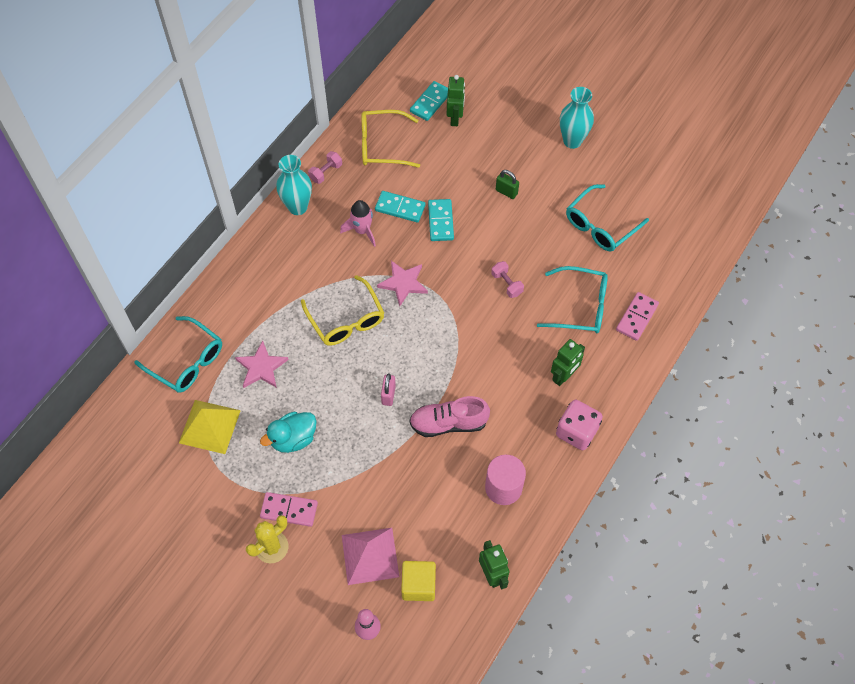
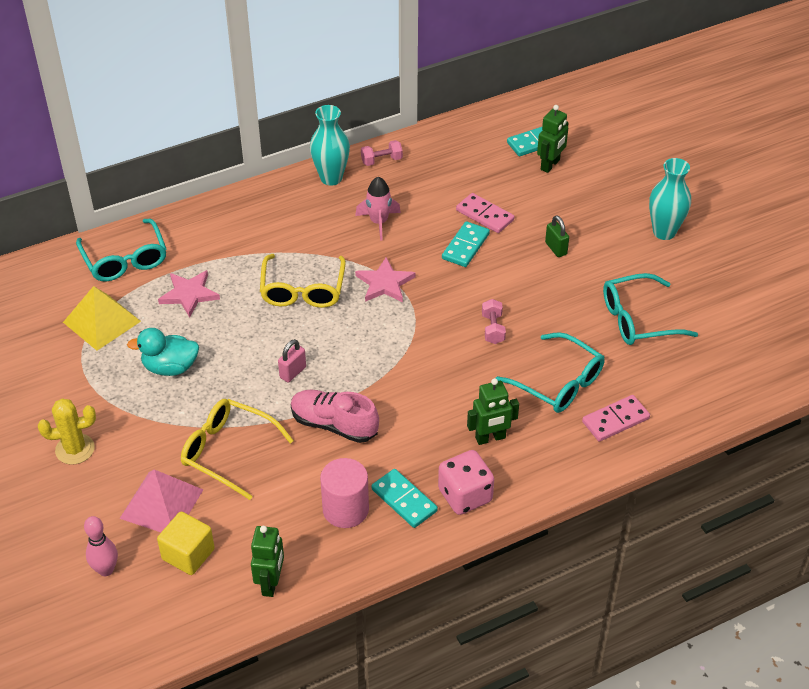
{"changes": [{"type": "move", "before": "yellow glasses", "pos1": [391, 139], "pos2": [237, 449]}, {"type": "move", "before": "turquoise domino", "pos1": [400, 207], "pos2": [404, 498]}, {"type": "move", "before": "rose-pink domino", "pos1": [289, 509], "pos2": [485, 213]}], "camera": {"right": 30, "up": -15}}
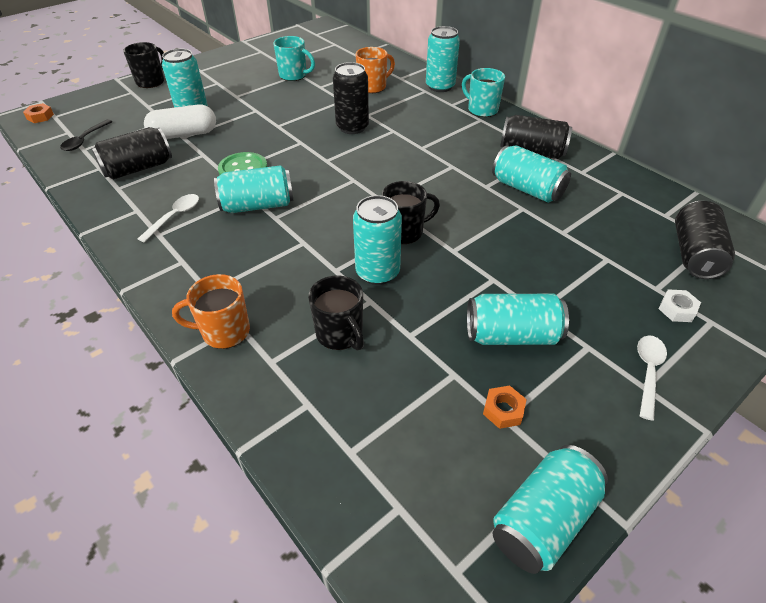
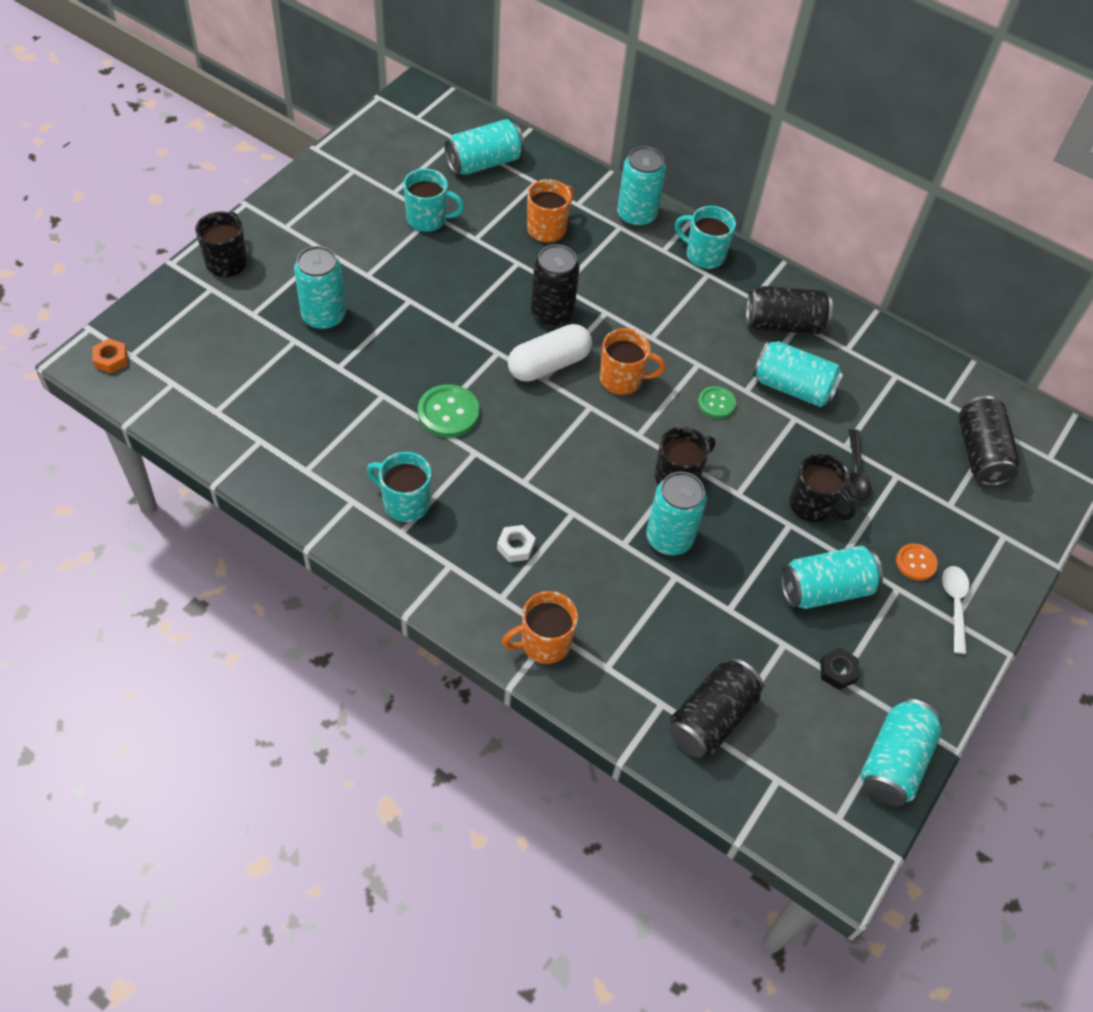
{"changes": [{"type": "move", "before": "snow-white capsule", "pos1": [180, 121], "pos2": [550, 353]}, {"type": "move", "before": "black tablespoon", "pos1": [86, 135], "pos2": [858, 465]}, {"type": "move", "before": "black soda can", "pos1": [131, 153], "pos2": [716, 708]}, {"type": "move", "before": "turquoise soda can", "pos1": [253, 189], "pos2": [484, 147]}, {"type": "replace", "before": "snow-white tablespoon", "after": "turquoise coffee mug", "pos1": [168, 218], "pos2": [399, 487]}, {"type": "move", "before": "black coffee mug", "pos1": [336, 312], "pos2": [822, 488]}, {"type": "move", "before": "snow-white nut", "pos1": [680, 305], "pos2": [516, 543]}, {"type": "recolor", "before": "orange-coloured nut", "after": "black nut", "pos1": [505, 407], "pos2": [840, 669]}, {"type": "insert", "after": "orange-coloured coffee mug", "pos2": [633, 361]}, {"type": "insert", "after": "green button", "pos2": [717, 402]}, {"type": "insert", "after": "orange-coloured button", "pos2": [917, 562]}], "camera": {"right": -20, "up": 10}}
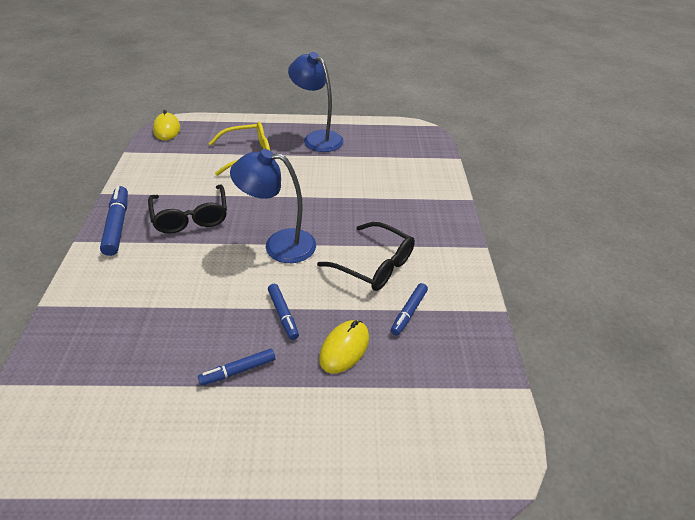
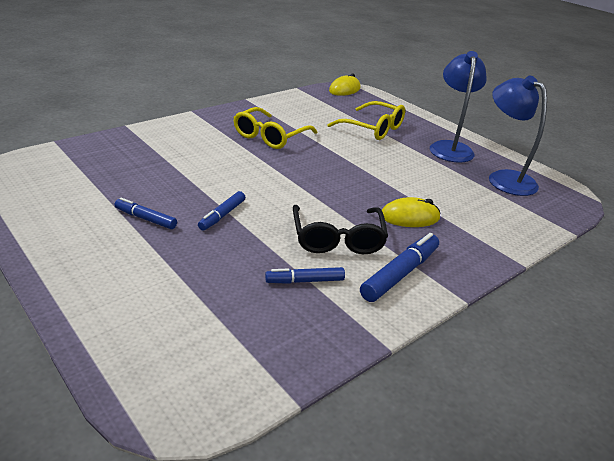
{"changes": [{"type": "move", "before": "cobalt desk lamp", "pos1": [273, 206], "pos2": [518, 135]}, {"type": "recolor", "before": "black glasses", "after": "yellow glasses", "pos1": [187, 209], "pos2": [275, 128]}, {"type": "move", "before": "cobalt felt pen", "pos1": [114, 221], "pos2": [399, 267]}, {"type": "move", "before": "yellow PC mouse", "pos1": [344, 346], "pos2": [411, 212]}], "camera": {"right": 50, "up": -10}}
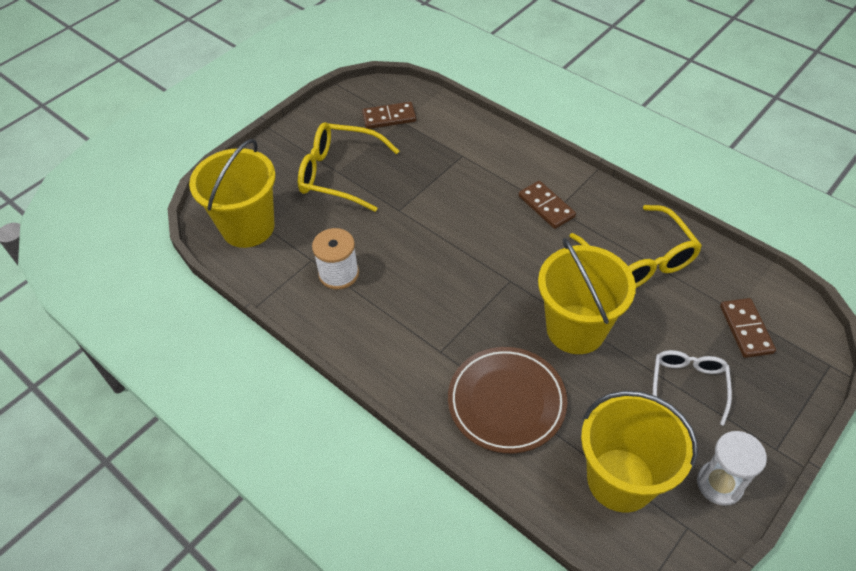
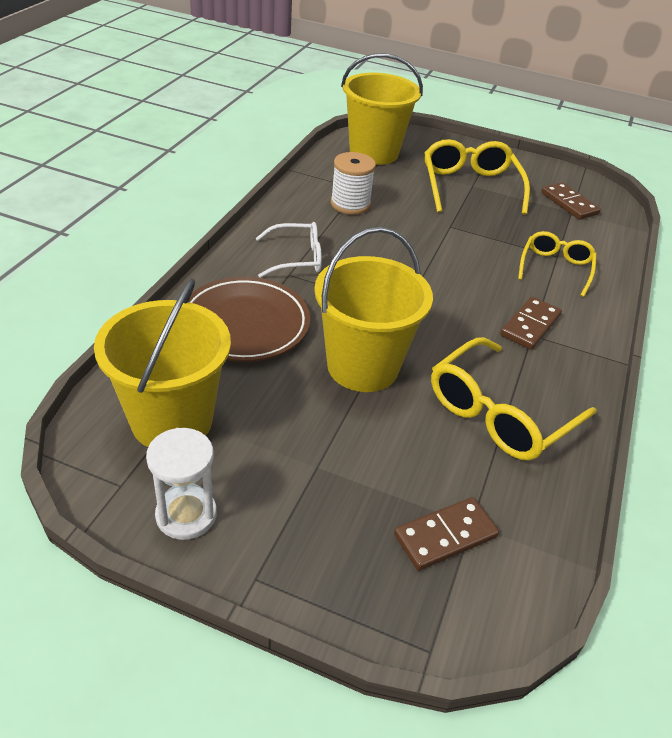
{"changes": [{"type": "move", "before": "snow-white glasses", "pos1": [692, 388], "pos2": [289, 250]}, {"type": "insert", "after": "yellow glasses", "pos2": [557, 264]}], "camera": {"right": 65, "up": -10}}
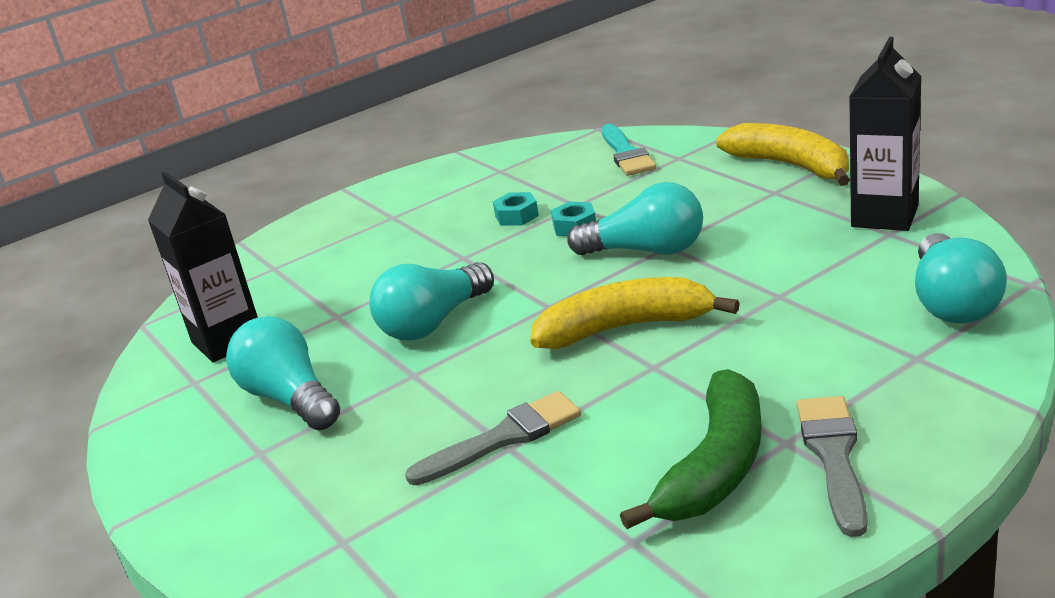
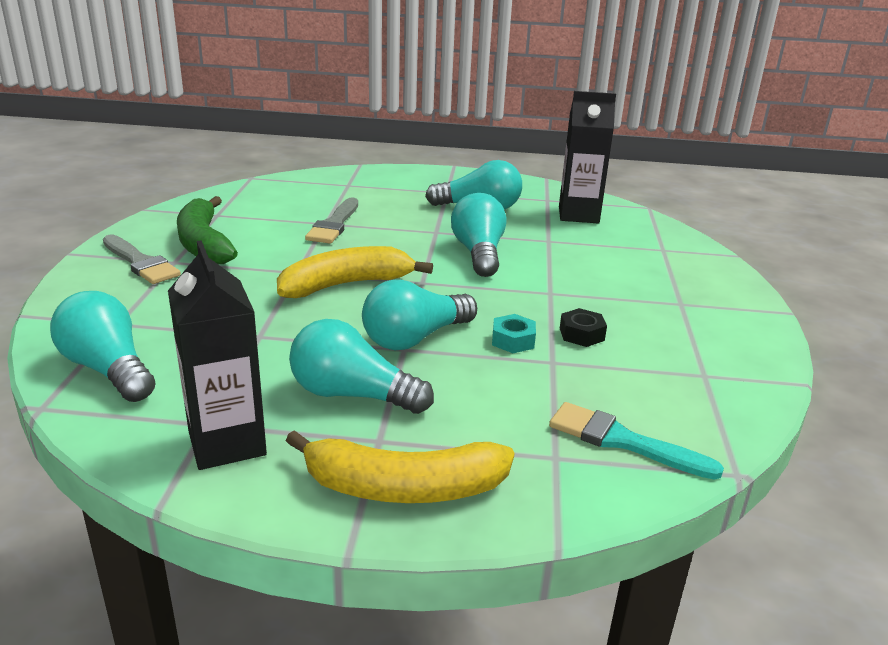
{"changes": [{"type": "recolor", "before": "turquoise nut", "after": "black nut", "pos1": [516, 209], "pos2": [583, 327]}, {"type": "rotate", "before": "yellow toy banana", "pos1": [635, 313], "pos2": [355, 272], "turn": -150}, {"type": "insert", "after": "turquoise light bulb", "pos2": [361, 366]}], "camera": {"right": 125, "up": 0}}
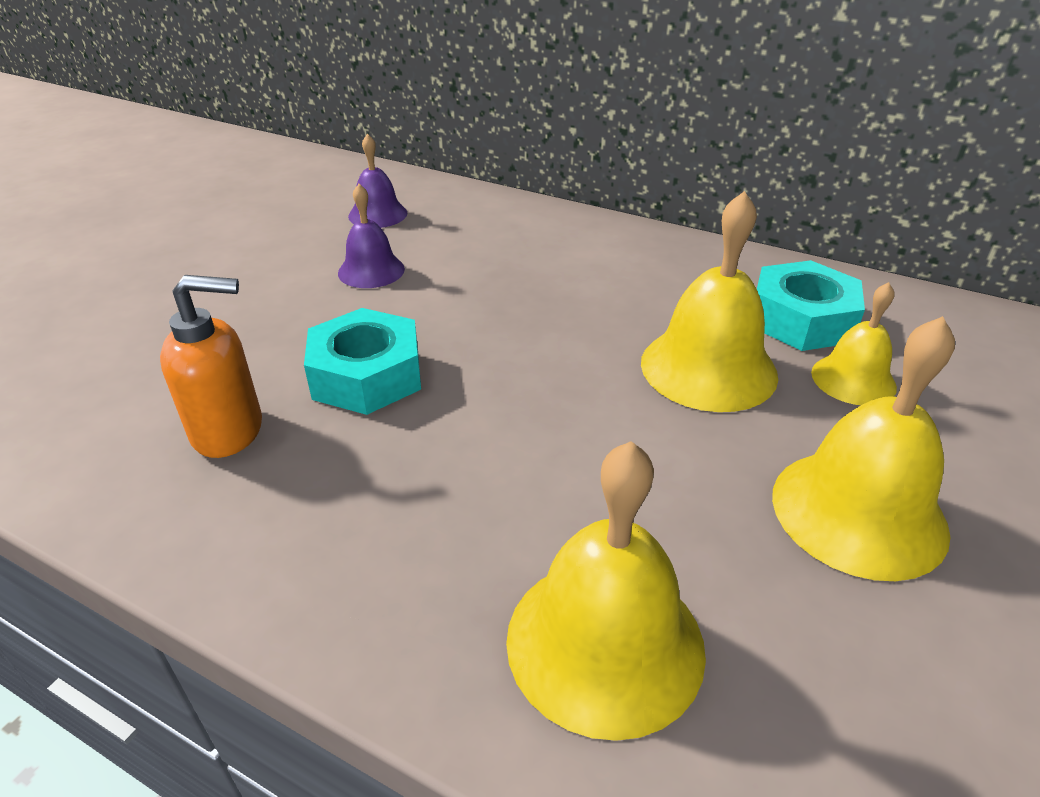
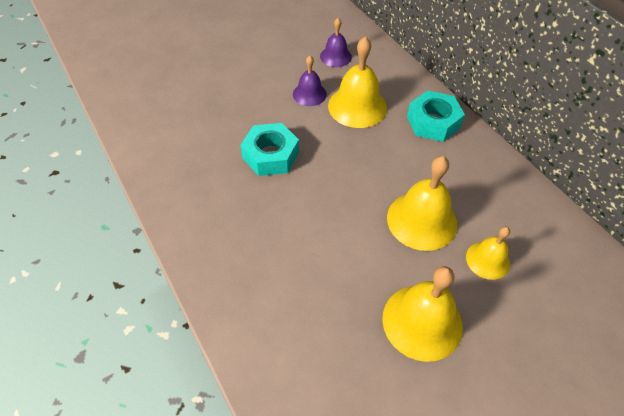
{"changes": [{"type": "move", "before": "turquoise nut", "pos1": [811, 305], "pos2": [436, 116]}, {"type": "delete", "before": "orange-coloured soap pump", "pos1": [211, 366]}, {"type": "move", "before": "yellow hand bell", "pos1": [606, 591], "pos2": [357, 82]}], "camera": {"right": 30, "up": 15}}
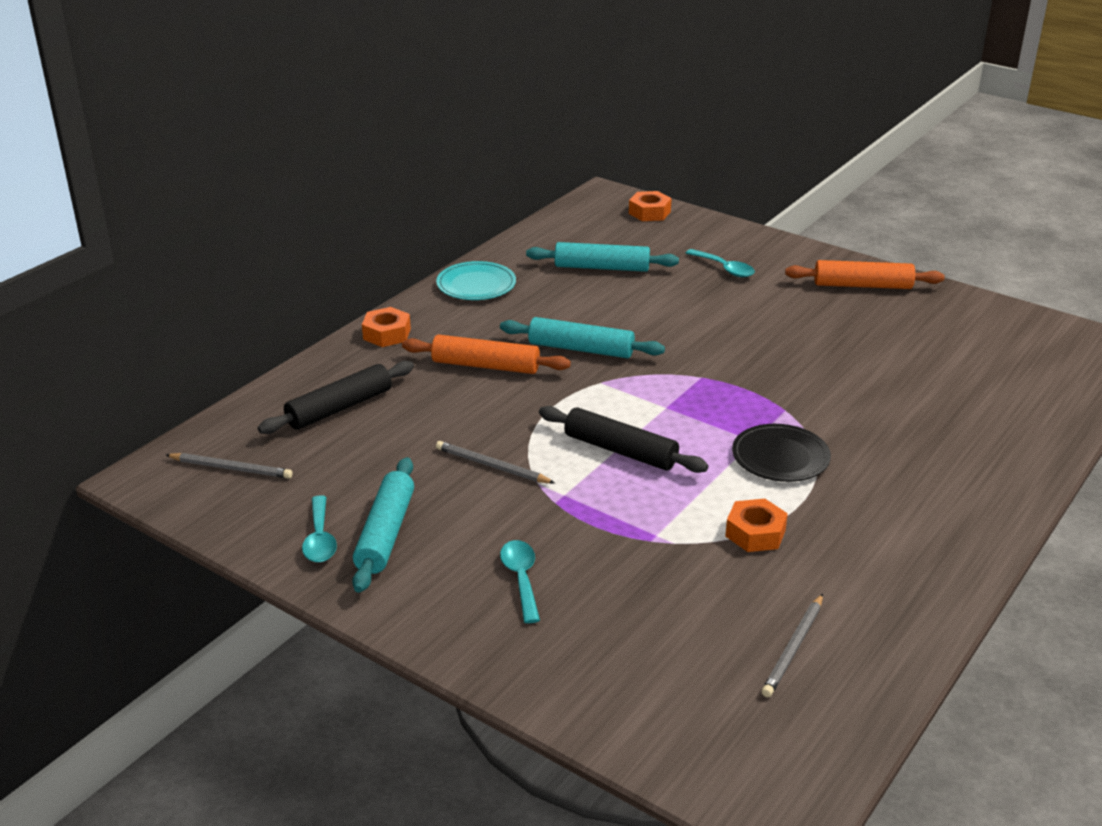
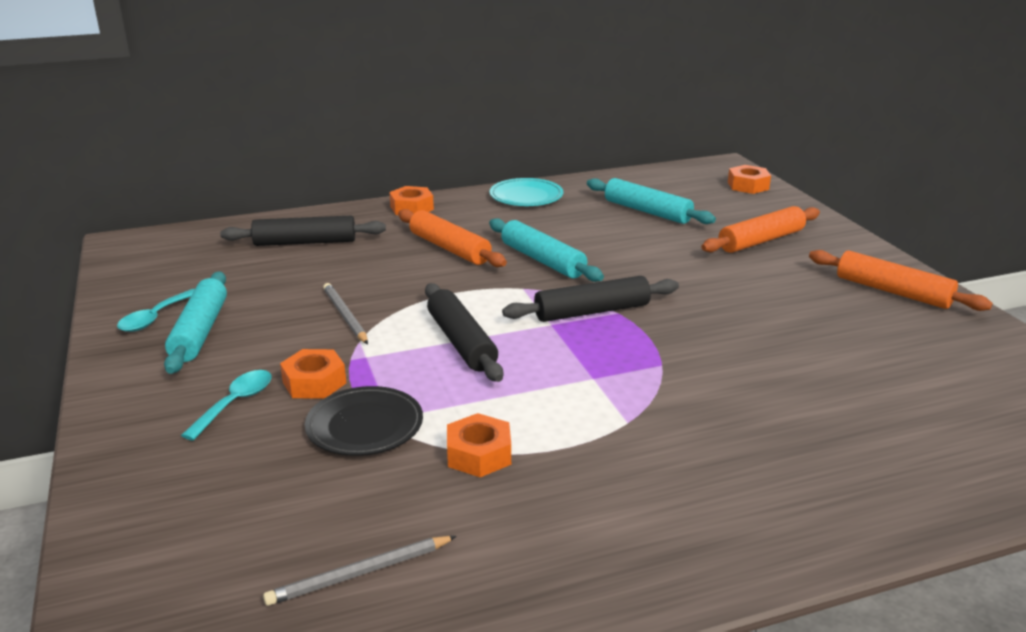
{"changes": [{"type": "replace", "before": "turquoise tablespoon", "after": "orange-coloured pastry roller", "pos1": [720, 263], "pos2": [760, 229]}, {"type": "move", "before": "black flat dish", "pos1": [781, 453], "pos2": [364, 421]}, {"type": "delete", "before": "grey lead pencil", "pos1": [229, 466]}, {"type": "rotate", "before": "turquoise pastry roller", "pos1": [383, 525], "pos2": [195, 322], "turn": -45}, {"type": "insert", "after": "black pastry roller", "pos2": [590, 299]}, {"type": "insert", "after": "orange-coloured nut", "pos2": [313, 374]}], "camera": {"right": 35, "up": -5}}
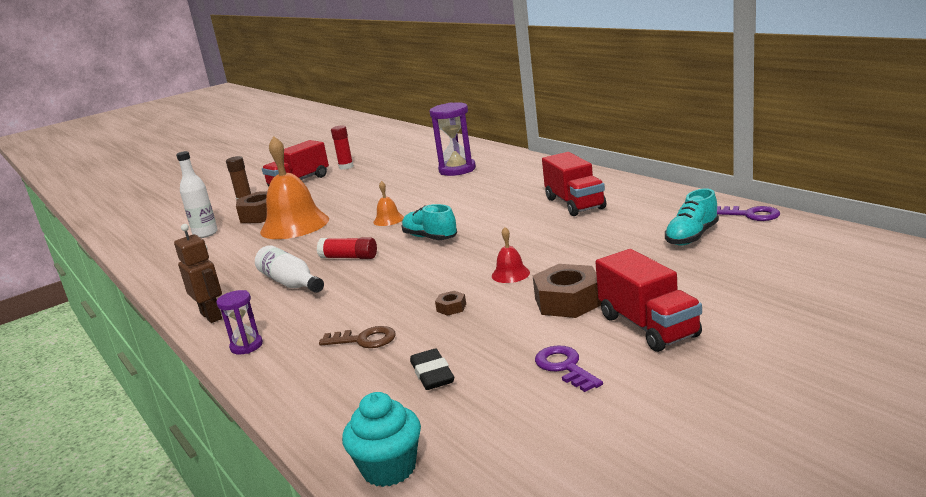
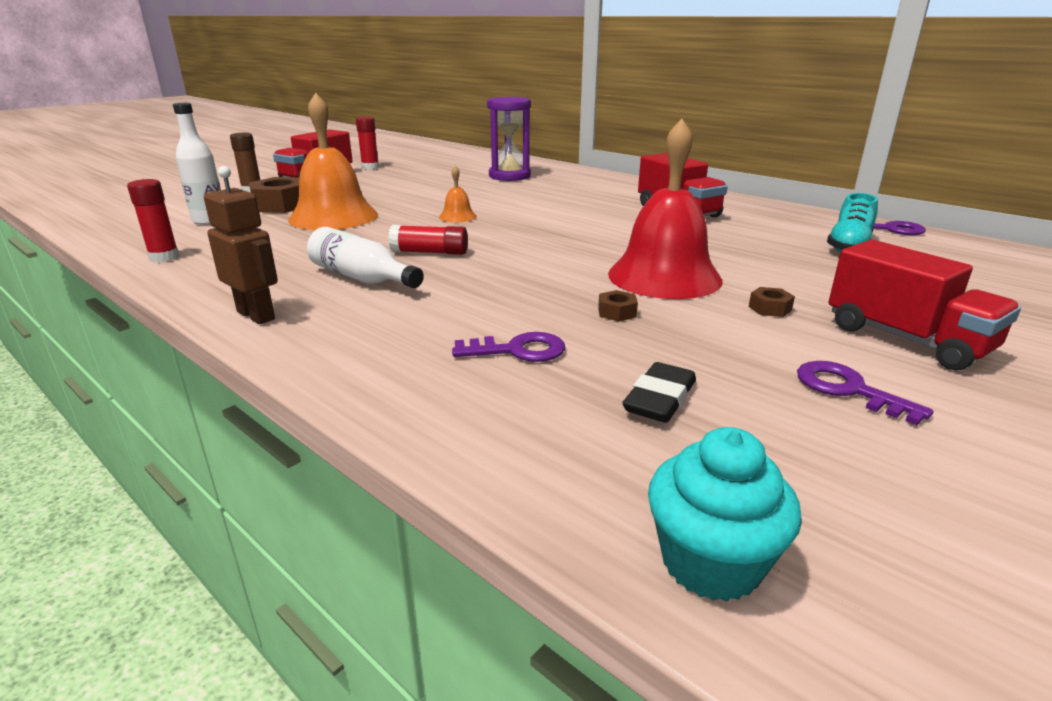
{"changes": [{"type": "delete", "before": "turquoise shoe", "pos1": [429, 222]}, {"type": "resize", "before": "scarlet hand bell", "pos1": [511, 255], "pos2": [665, 209], "scale": 2.3}, {"type": "resize", "before": "russet nut", "pos1": [567, 291], "pos2": [772, 302], "scale": 0.45}, {"type": "delete", "before": "violet hourglass", "pos1": [239, 322]}, {"type": "recolor", "before": "russet door key", "after": "violet door key", "pos1": [357, 337], "pos2": [508, 347]}, {"type": "rotate", "before": "black gum eraser", "pos1": [432, 369], "pos2": [659, 392], "turn": 60}, {"type": "insert", "after": "scarlet glue stick", "pos2": [153, 220]}], "camera": {"right": -15, "up": 5}}
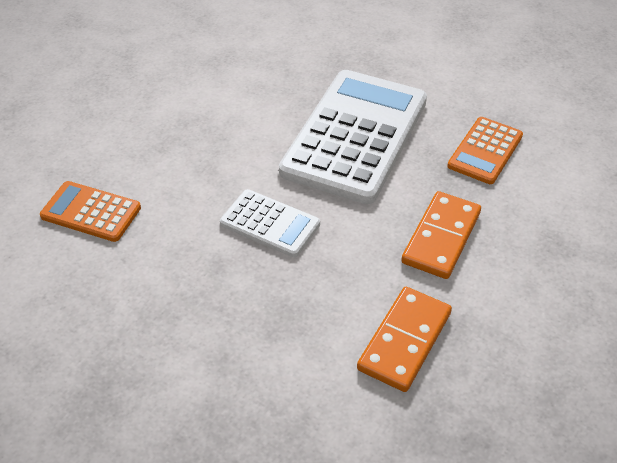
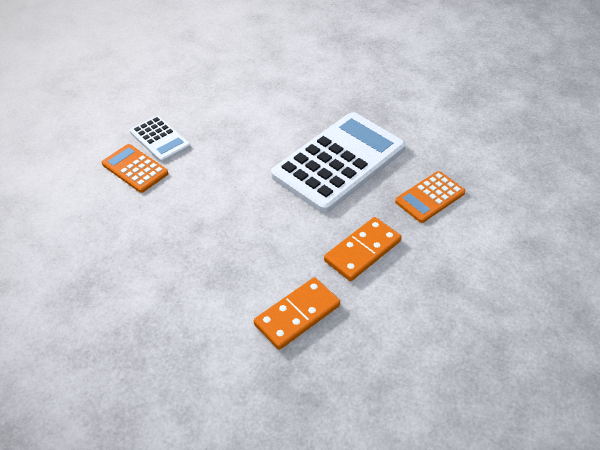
{"changes": [{"type": "move", "before": "snow-white pocket calculator", "pos1": [270, 223], "pos2": [160, 139]}], "camera": {"right": 20, "up": 0}}
